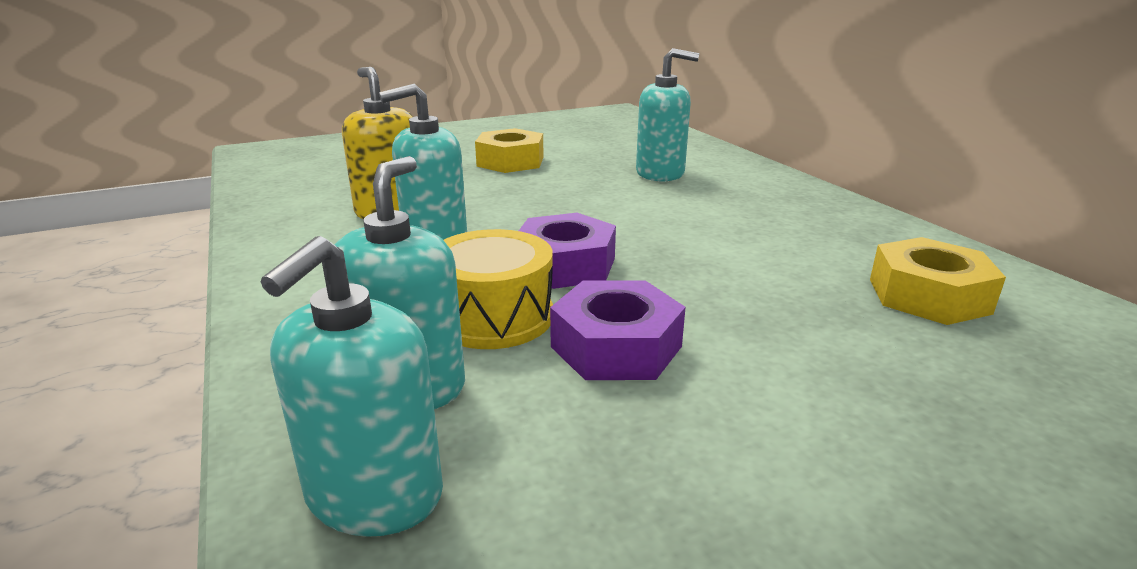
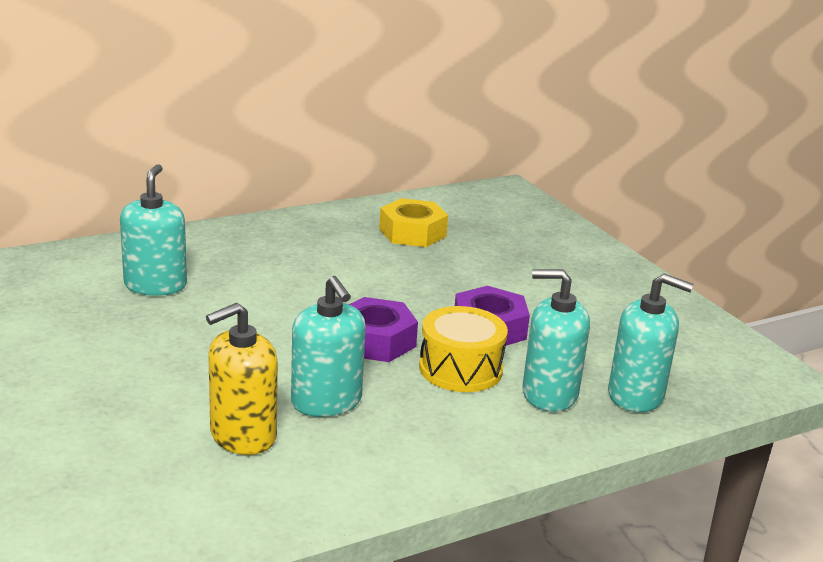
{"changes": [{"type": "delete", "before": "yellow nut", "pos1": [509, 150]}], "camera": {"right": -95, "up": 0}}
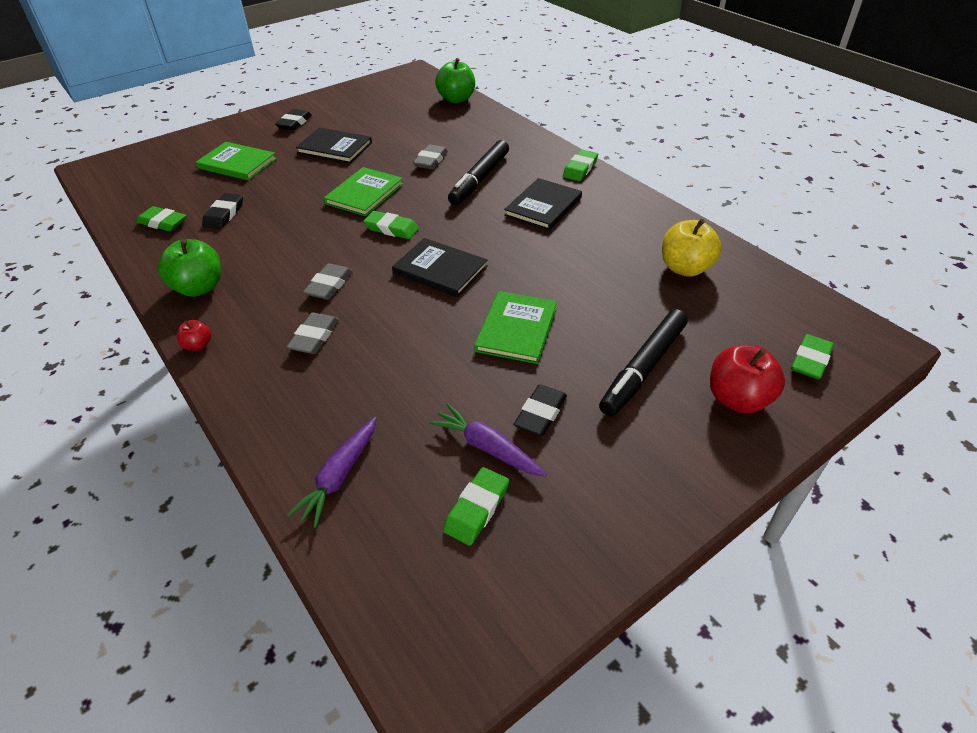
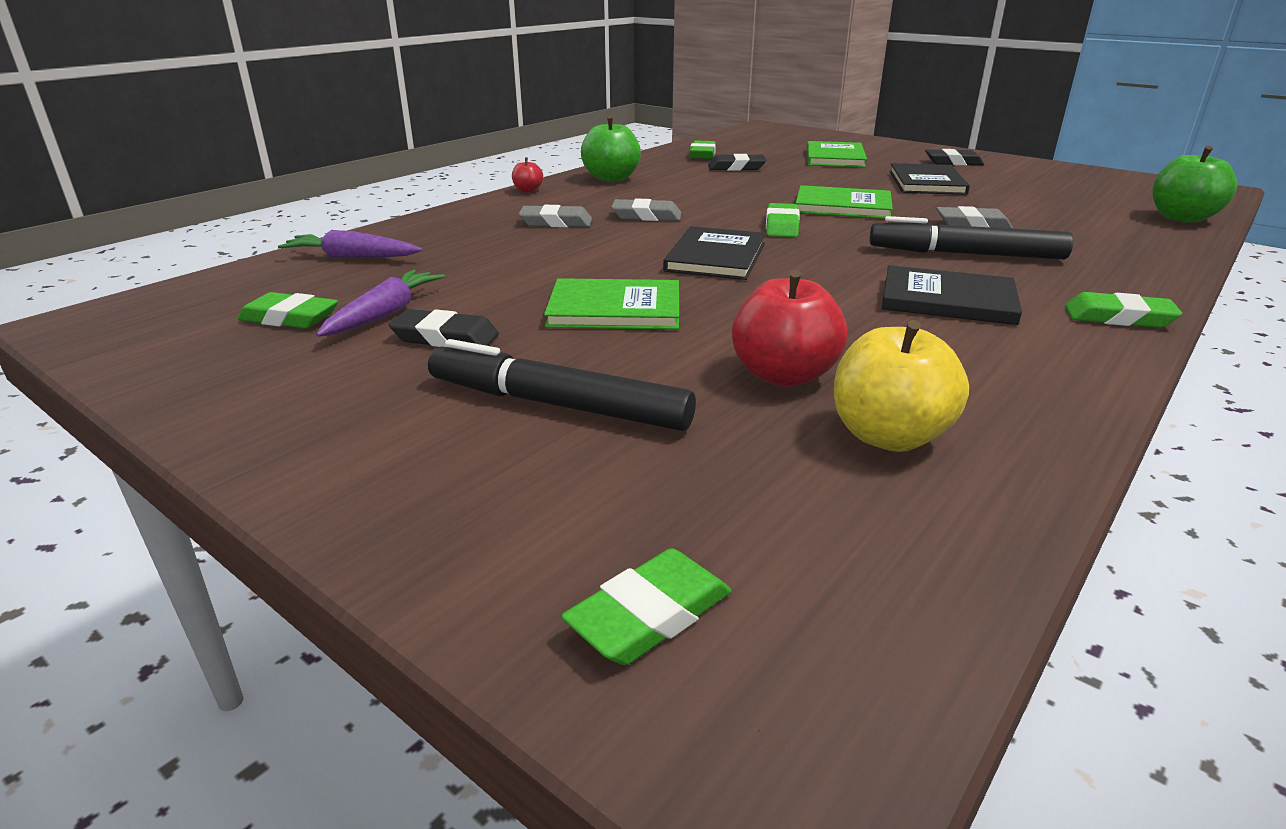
{"changes": [{"type": "rotate", "before": "green gum eraser", "pos1": [812, 357], "pos2": [646, 606], "turn": -60}, {"type": "move", "before": "scarlet apple fruit", "pos1": [747, 379], "pos2": [789, 328]}], "camera": {"right": 75, "up": -15}}
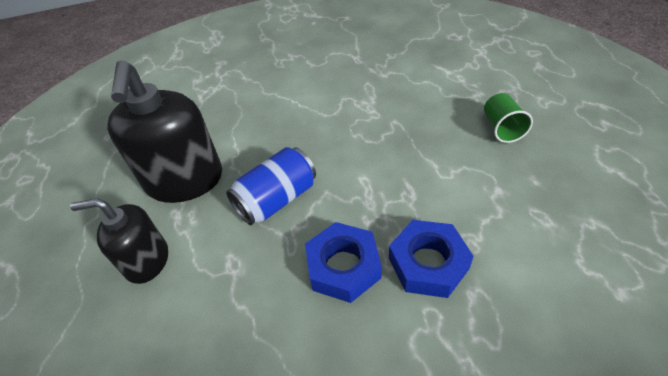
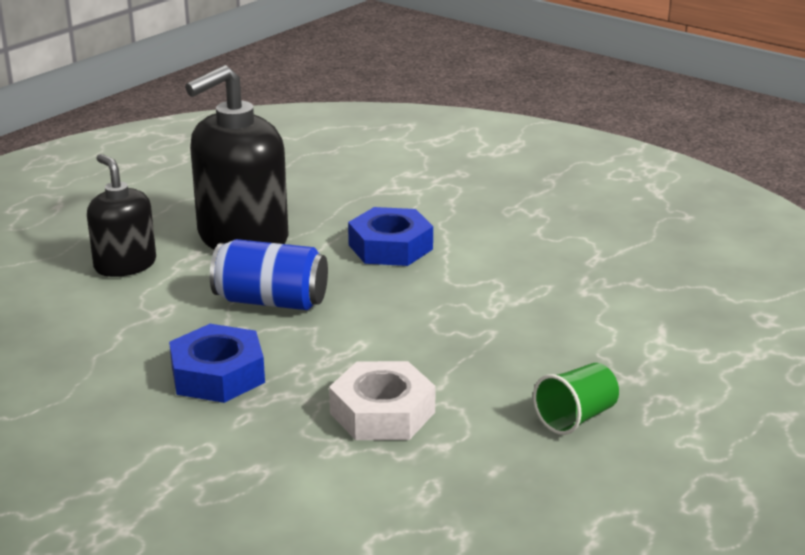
{"changes": [{"type": "move", "before": "cobalt nut", "pos1": [431, 259], "pos2": [390, 236]}, {"type": "insert", "after": "snow-white nut", "pos2": [382, 400]}], "camera": {"right": 50, "up": -20}}
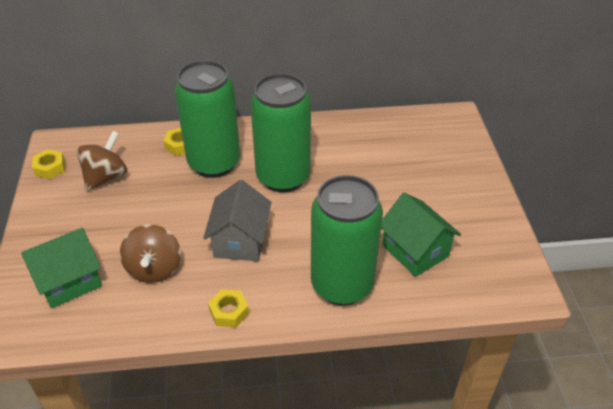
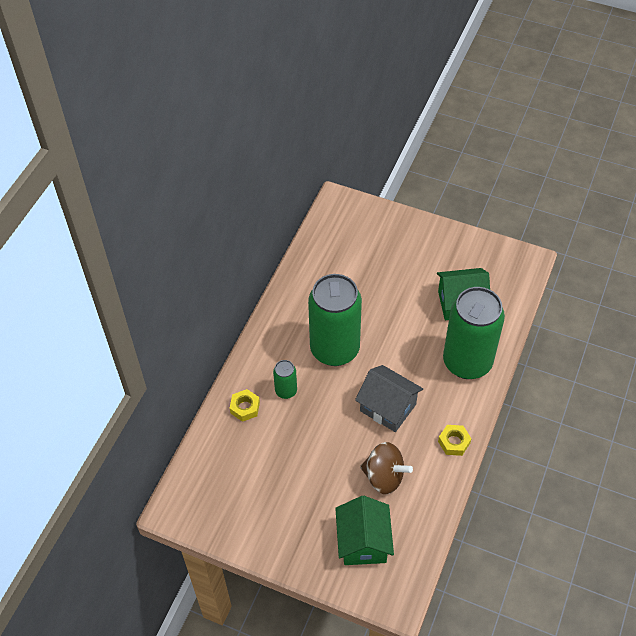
{"changes": [{"type": "resize", "before": "green soda can", "pos1": [207, 119], "pos2": [285, 379], "scale": 0.44}, {"type": "delete", "before": "russet spinning top", "pos1": [102, 161]}, {"type": "delete", "before": "yellow nut", "pos1": [48, 164]}], "camera": {"right": -60, "up": 10}}
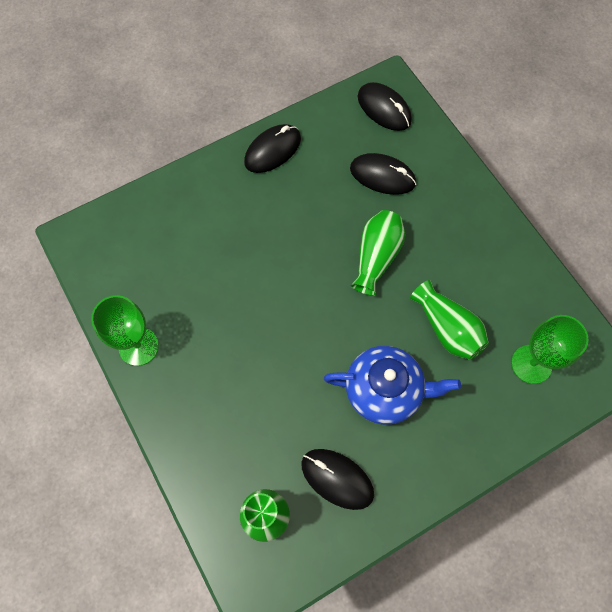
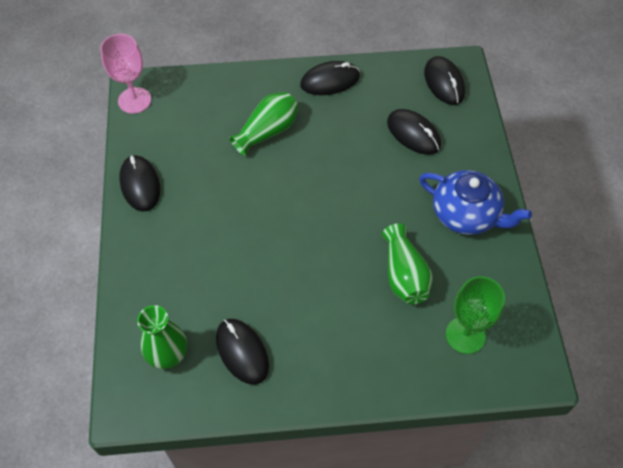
{"changes": [{"type": "move", "before": "green vase", "pos1": [378, 253], "pos2": [263, 124]}, {"type": "replace", "before": "green goblet", "after": "black PC mouse", "pos1": [125, 330], "pos2": [139, 183]}, {"type": "move", "before": "cobalt china teapot", "pos1": [392, 385], "pos2": [475, 202]}, {"type": "insert", "after": "rose-pink goblet", "pos2": [125, 74]}], "camera": {"right": 25, "up": -10}}
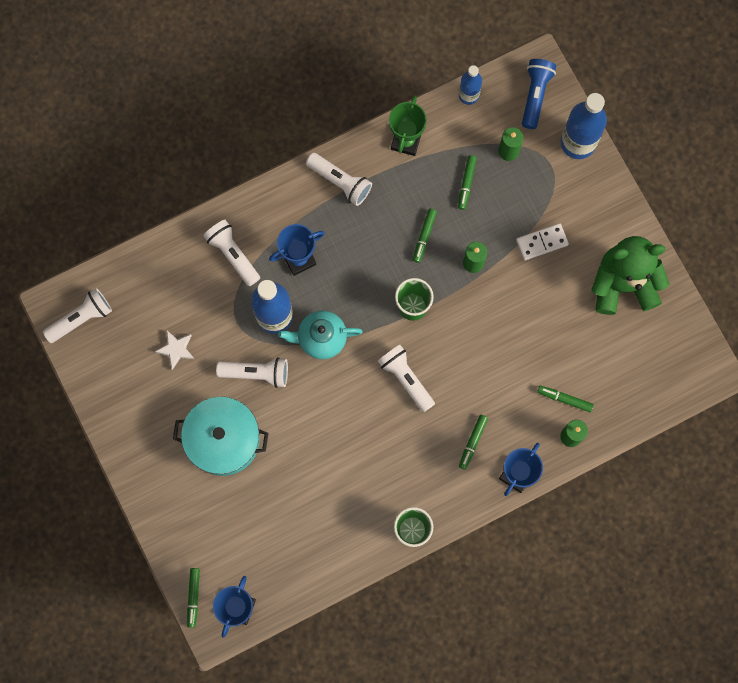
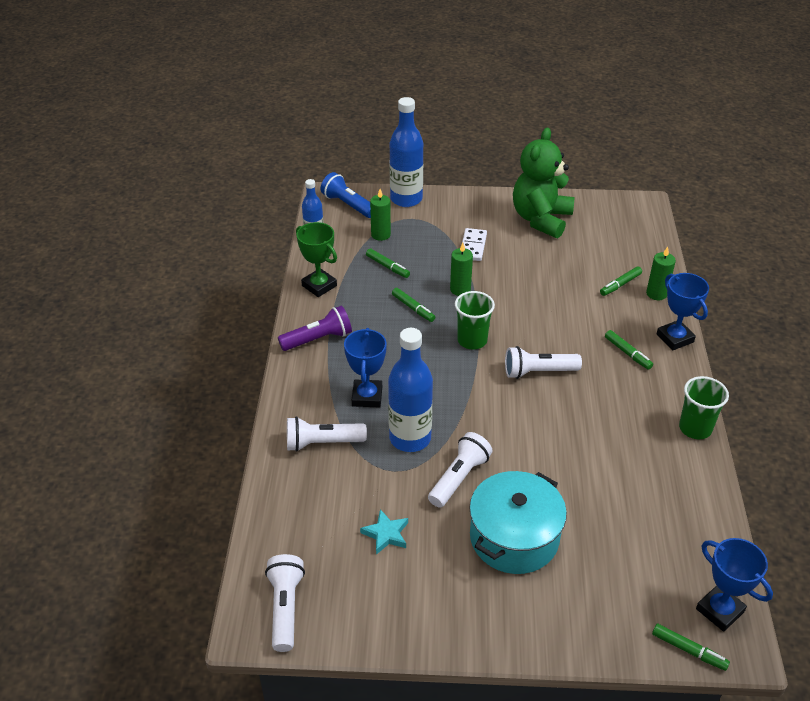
{"changes": [{"type": "recolor", "before": "snow-white pocket torch", "after": "violet pocket torch", "pos1": [339, 179], "pos2": [315, 328]}, {"type": "delete", "before": "turquoise china teapot", "pos1": [320, 335]}, {"type": "recolor", "before": "snow-white star", "after": "turquoise star", "pos1": [174, 350], "pos2": [384, 532]}], "camera": {"right": -60, "up": -35}}
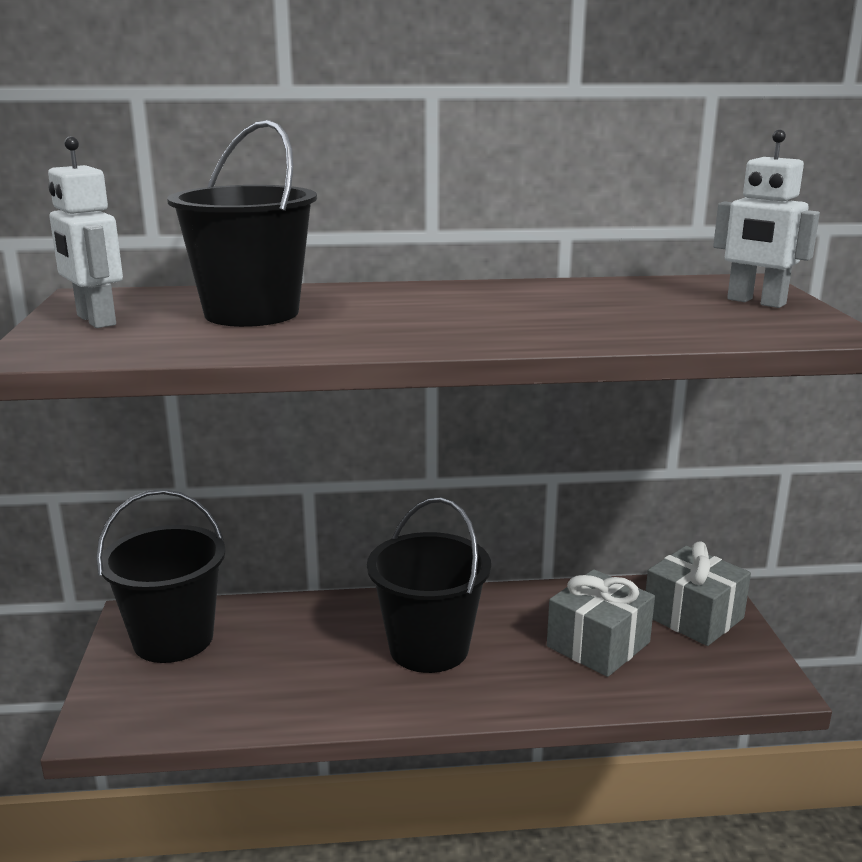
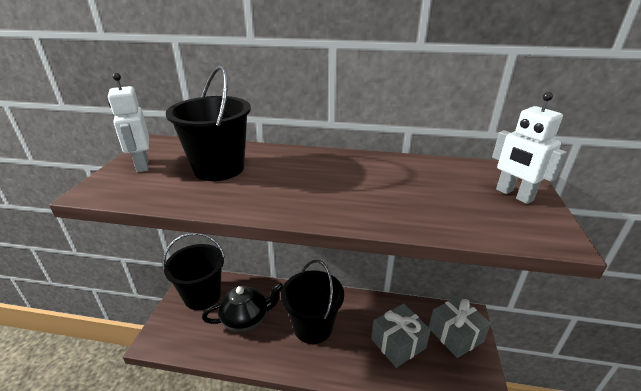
{"changes": [{"type": "insert", "after": "black china teapot", "pos2": [242, 307]}], "camera": {"right": 15, "up": 10}}
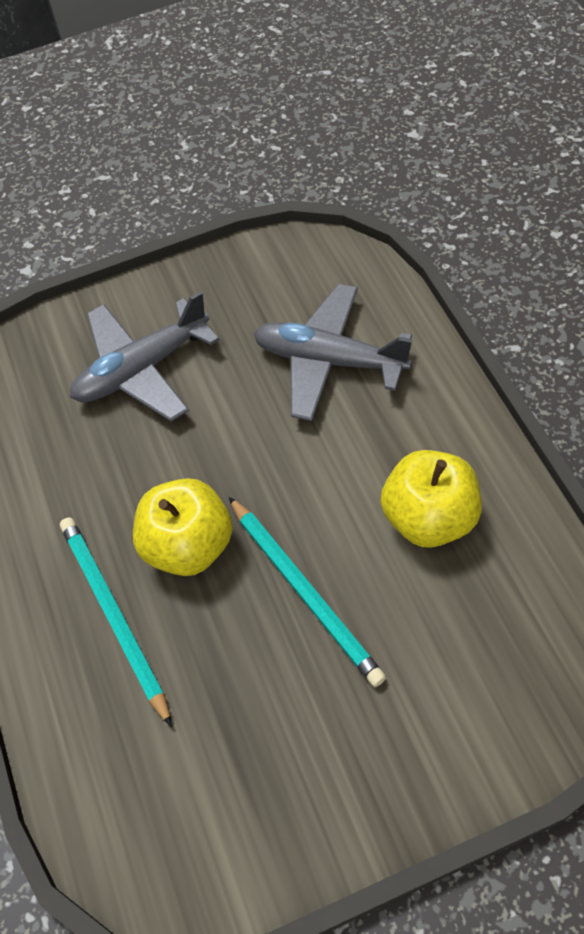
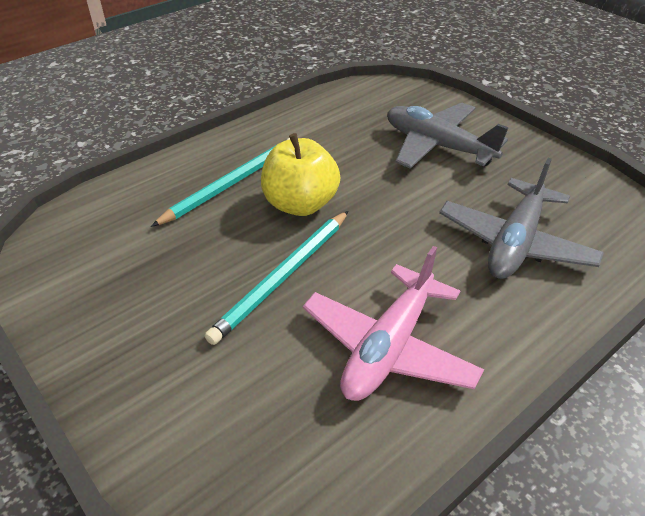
{"changes": [{"type": "rotate", "before": "grey toy plane", "pos1": [332, 352], "pos2": [521, 218], "turn": -150}, {"type": "replace", "before": "yellow apple fruit", "after": "rose-pink toy plane", "pos1": [431, 499], "pos2": [393, 323]}], "camera": {"right": 65, "up": -15}}
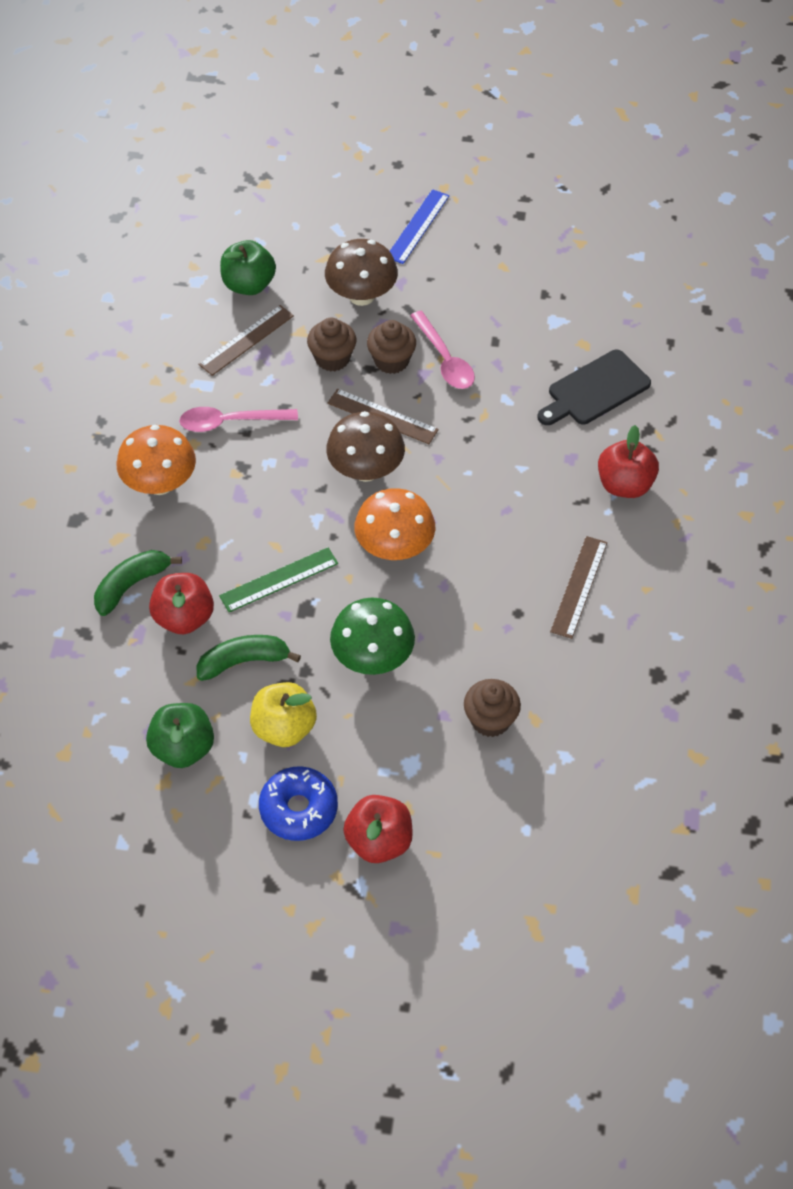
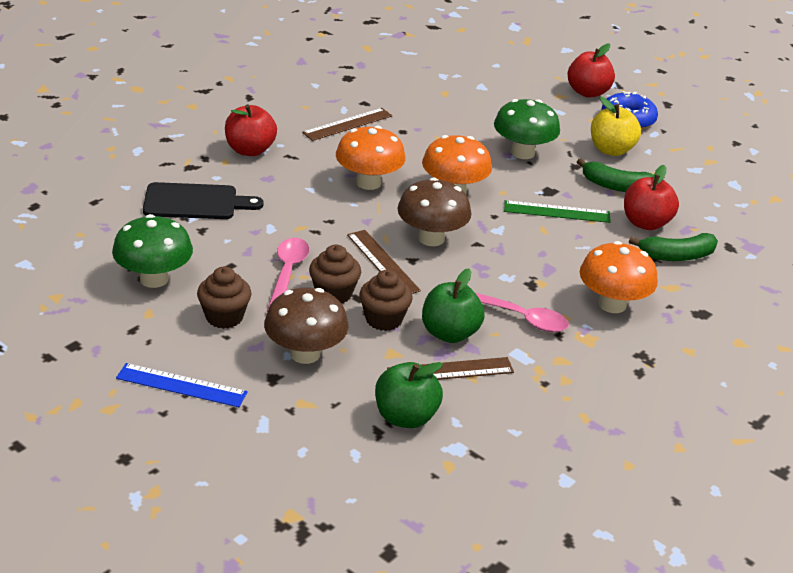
{"changes": [{"type": "rotate", "before": "cobalt measuring stick", "pos1": [419, 226], "pos2": [182, 385], "turn": 45}, {"type": "move", "before": "russet cupcake", "pos1": [492, 708], "pos2": [224, 297]}, {"type": "move", "before": "green apple fruit", "pos1": [180, 735], "pos2": [453, 306]}, {"type": "insert", "after": "orange-coloured mushroom", "pos2": [371, 157]}, {"type": "insert", "after": "green mushroom", "pos2": [152, 251]}], "camera": {"right": -150, "up": -20}}
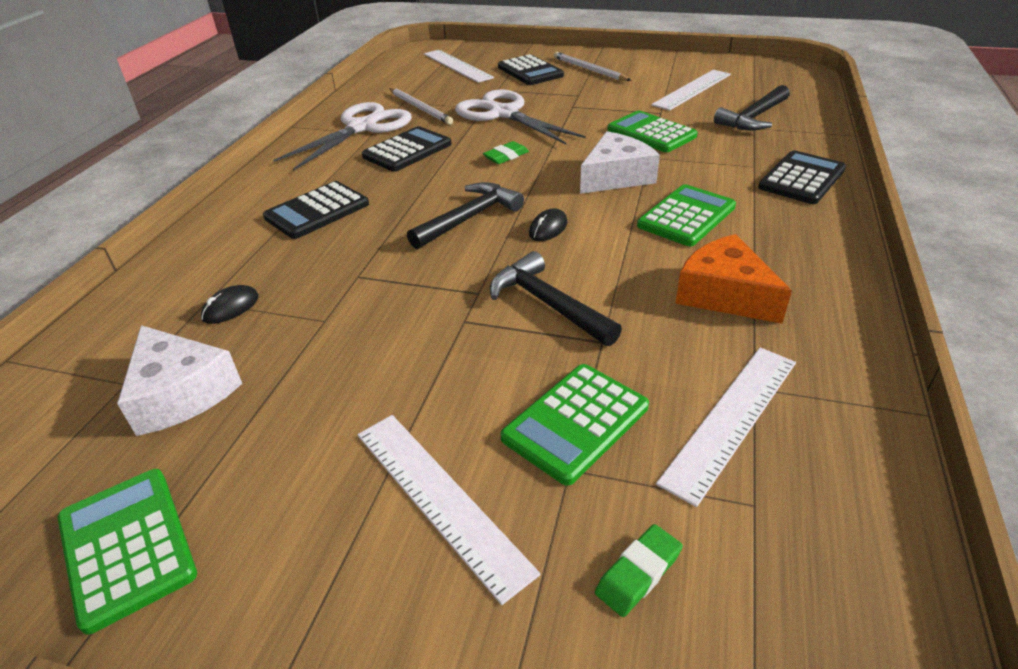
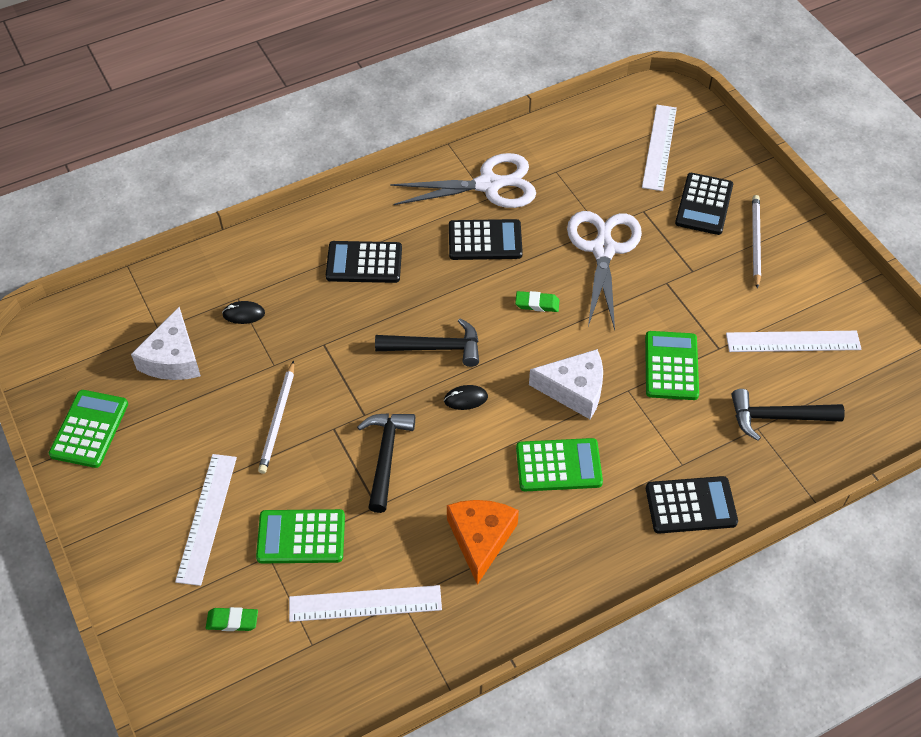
{"changes": [{"type": "move", "before": "snow-white lead pencil", "pos1": [421, 106], "pos2": [276, 417]}], "camera": {"right": 45, "up": 15}}
